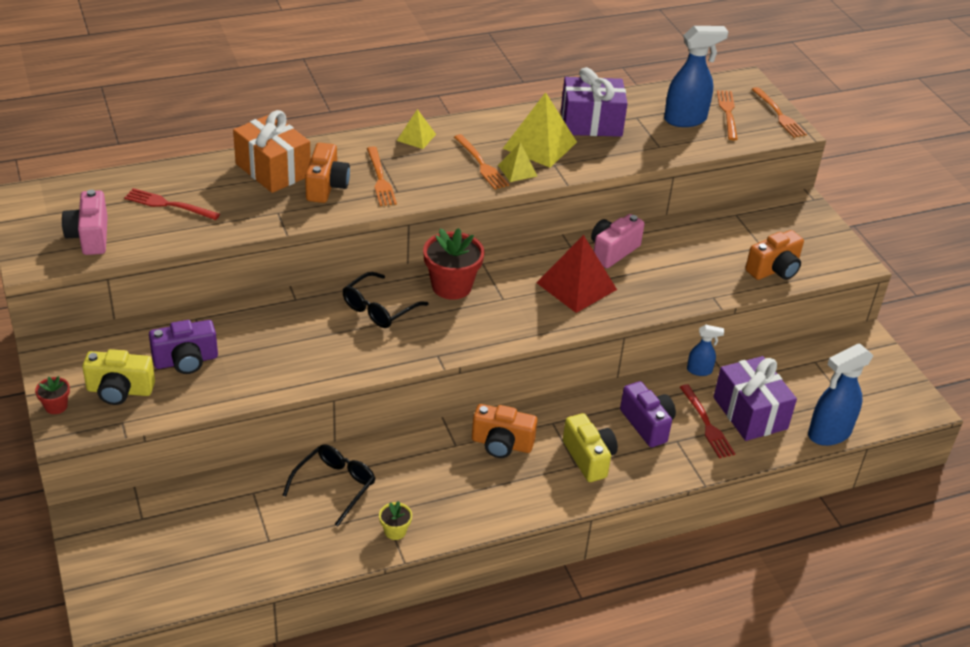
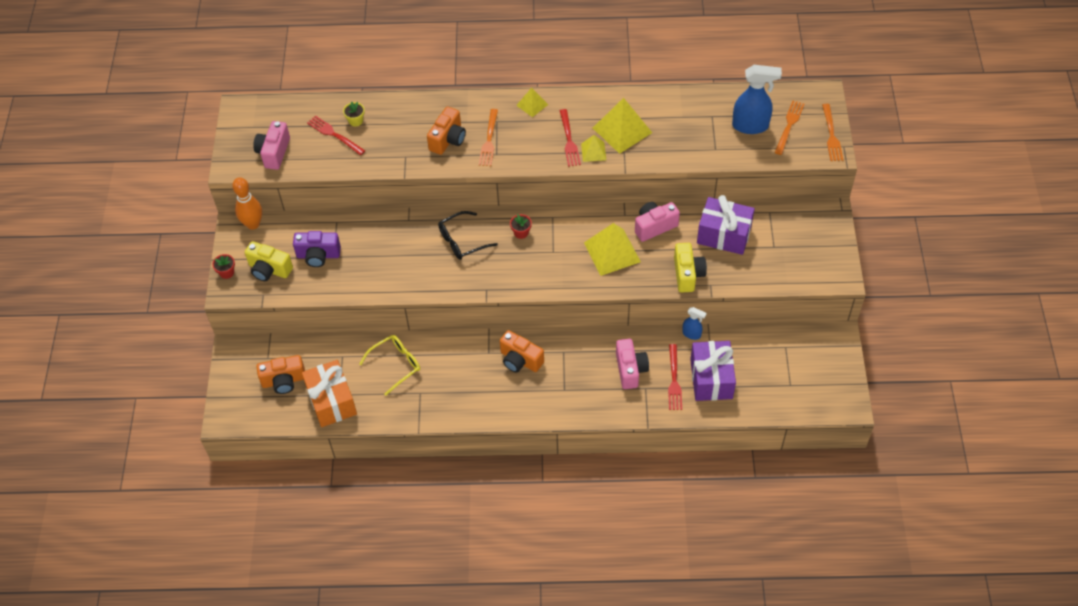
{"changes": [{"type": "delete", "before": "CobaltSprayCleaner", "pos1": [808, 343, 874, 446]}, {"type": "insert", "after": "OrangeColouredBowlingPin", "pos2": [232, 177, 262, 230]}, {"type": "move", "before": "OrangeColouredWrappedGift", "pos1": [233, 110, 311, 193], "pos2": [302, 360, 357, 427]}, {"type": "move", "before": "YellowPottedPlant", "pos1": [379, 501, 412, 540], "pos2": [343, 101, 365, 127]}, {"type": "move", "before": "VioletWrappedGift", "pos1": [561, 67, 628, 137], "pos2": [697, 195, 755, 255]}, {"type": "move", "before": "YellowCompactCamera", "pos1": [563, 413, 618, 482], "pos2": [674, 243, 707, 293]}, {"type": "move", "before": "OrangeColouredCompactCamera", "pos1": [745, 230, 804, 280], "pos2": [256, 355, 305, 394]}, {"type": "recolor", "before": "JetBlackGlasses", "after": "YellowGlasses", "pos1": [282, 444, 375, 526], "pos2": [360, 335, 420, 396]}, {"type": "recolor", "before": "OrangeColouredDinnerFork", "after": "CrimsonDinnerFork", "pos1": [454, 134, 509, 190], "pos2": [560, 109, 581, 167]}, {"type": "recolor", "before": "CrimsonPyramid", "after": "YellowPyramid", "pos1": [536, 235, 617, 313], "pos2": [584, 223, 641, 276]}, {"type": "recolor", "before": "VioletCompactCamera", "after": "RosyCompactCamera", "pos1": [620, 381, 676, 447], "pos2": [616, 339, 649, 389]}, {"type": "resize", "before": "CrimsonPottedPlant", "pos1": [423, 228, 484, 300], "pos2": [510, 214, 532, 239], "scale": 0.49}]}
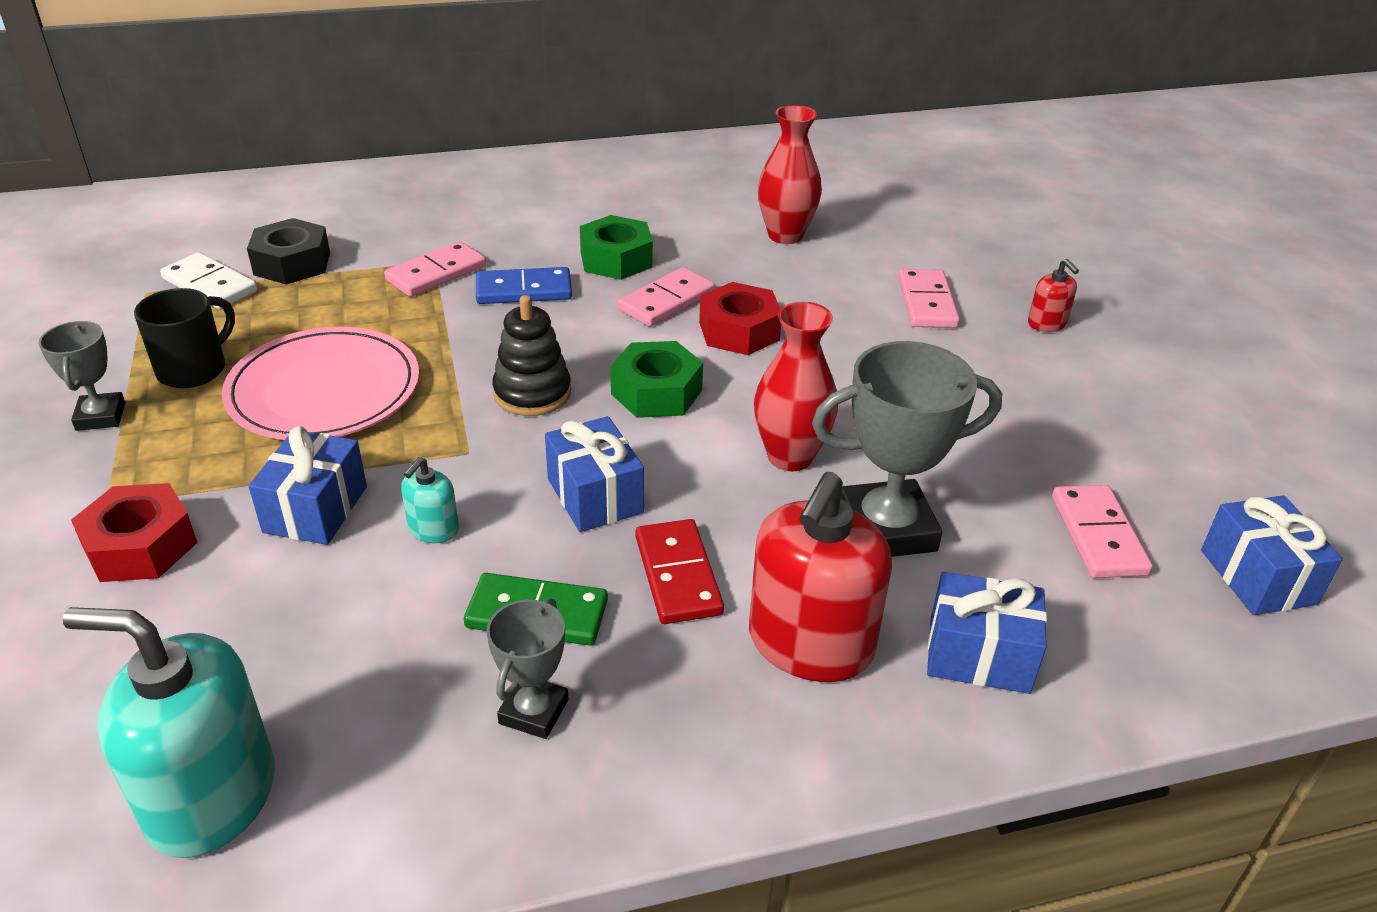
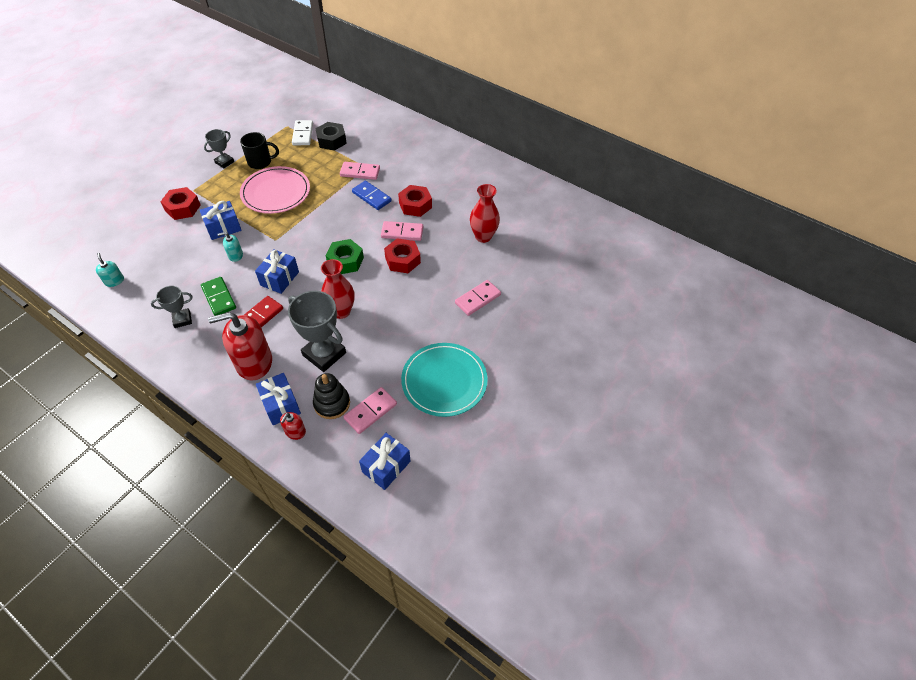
{"changes": [{"type": "insert", "after": "TurquoiseFlatDish", "pos2": [401, 343, 488, 417]}, {"type": "move", "before": "JetBlackStackingRings", "pos1": [492, 295, 571, 416], "pos2": [313, 373, 350, 419]}, {"type": "move", "before": "CrimsonSoapDispenser", "pos1": [1028, 259, 1079, 332], "pos2": [280, 412, 306, 440]}, {"type": "recolor", "before": "GreenHexNut", "after": "CrimsonHexNut", "pos1": [580, 215, 653, 280], "pos2": [398, 185, 432, 217]}, {"type": "resize", "before": "TurquoiseSoapDispenser", "pos1": [63, 607, 275, 858], "pos2": [96, 253, 124, 287], "scale": 0.46}]}
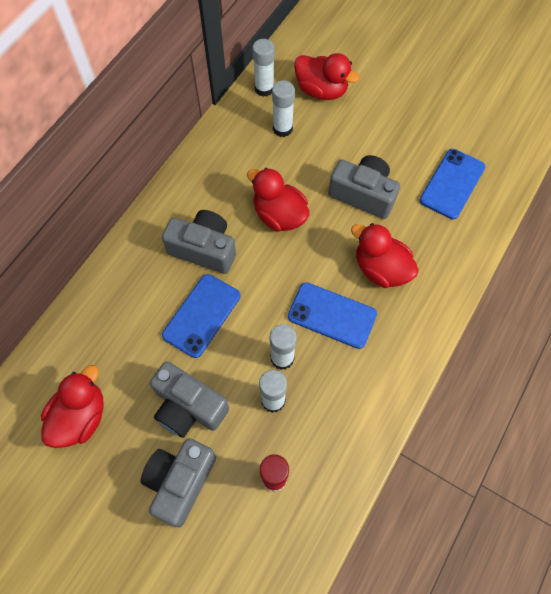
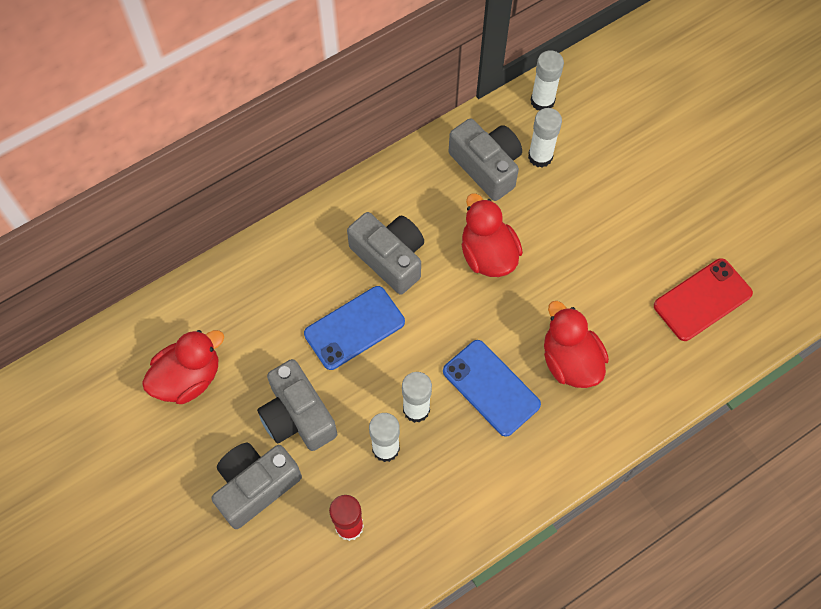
{"changes": [{"type": "delete", "before": "CrimsonToyDuck", "pos1": [294, 53, 359, 100]}, {"type": "move", "before": "GrayCompactCamera", "pos1": [328, 155, 400, 219], "pos2": [449, 118, 522, 201]}, {"type": "recolor", "before": "CobaltSmartphone", "after": "CrimsonSmartphone", "pos1": [420, 149, 486, 219], "pos2": [654, 258, 753, 341]}]}
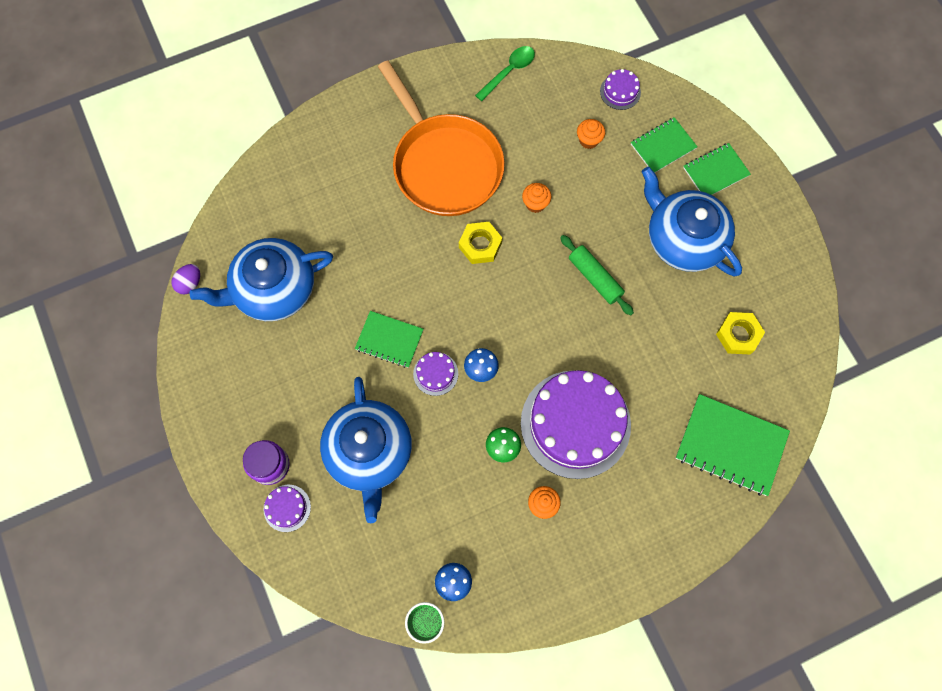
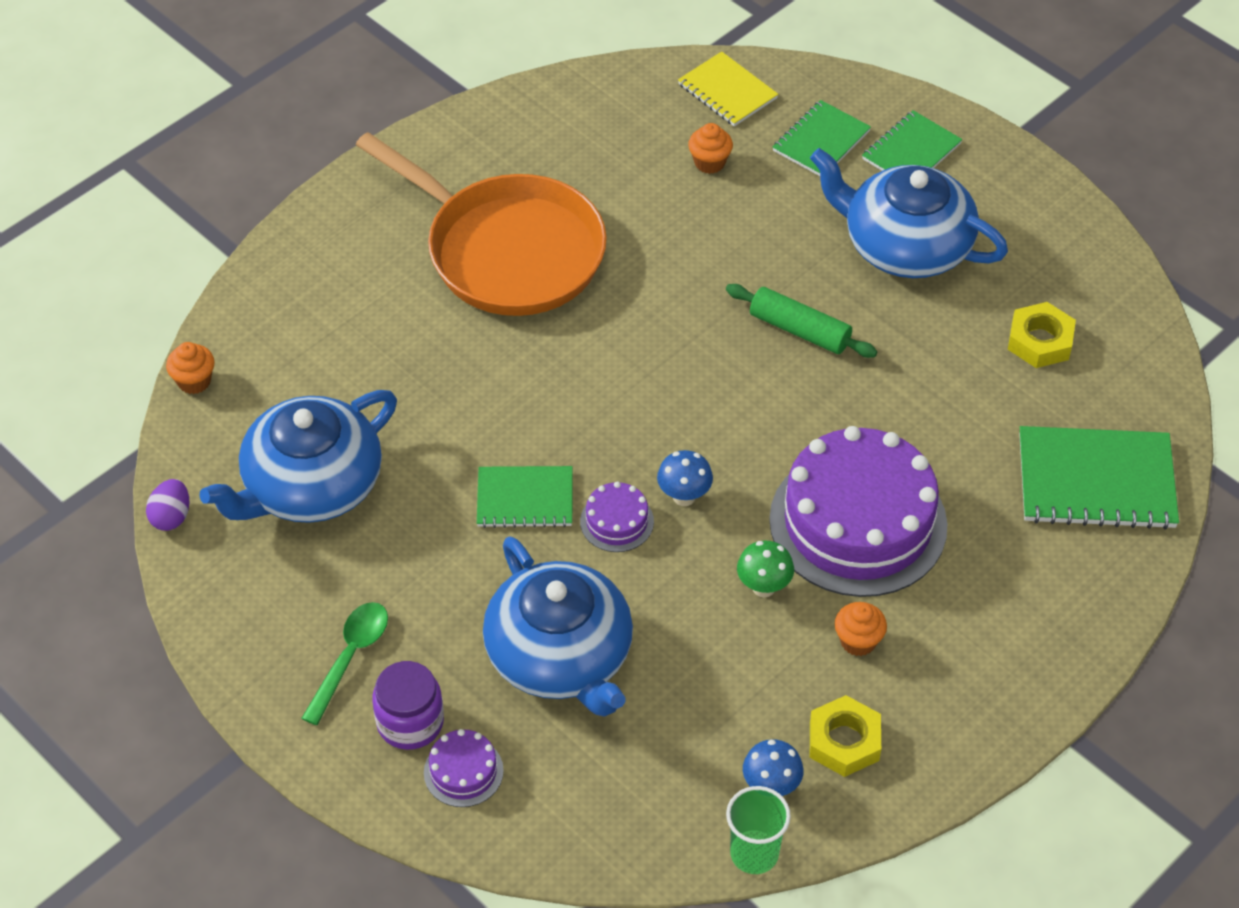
{"changes": [{"type": "move", "before": "YellowHexNut", "pos1": [459, 222, 502, 264], "pos2": [810, 695, 881, 777]}, {"type": "move", "before": "GreenSpoon", "pos1": [475, 46, 535, 101], "pos2": [301, 602, 388, 725]}, {"type": "move", "before": "OrangeColouredCupcake", "pos1": [522, 183, 551, 213], "pos2": [166, 342, 215, 394]}, {"type": "replace", "before": "VioletCake", "after": "YellowExerciseBook", "pos1": [600, 69, 641, 110], "pos2": [678, 51, 778, 126]}]}
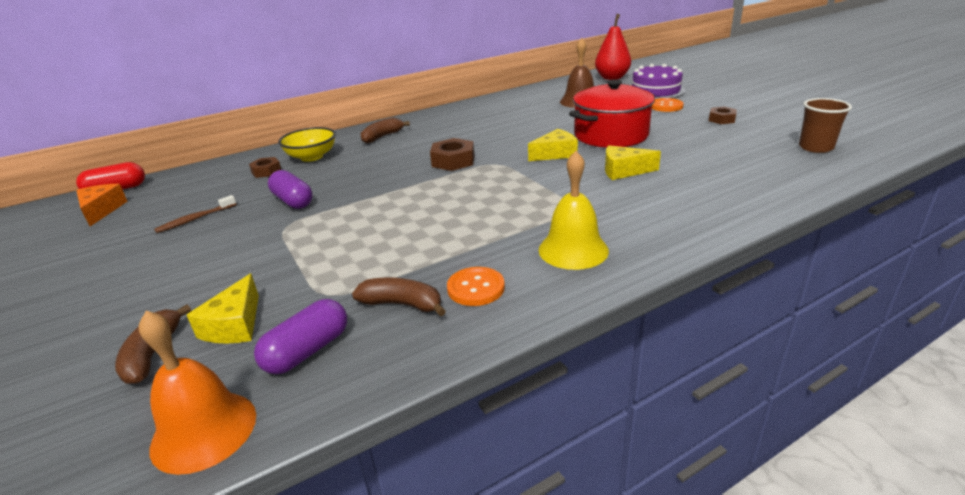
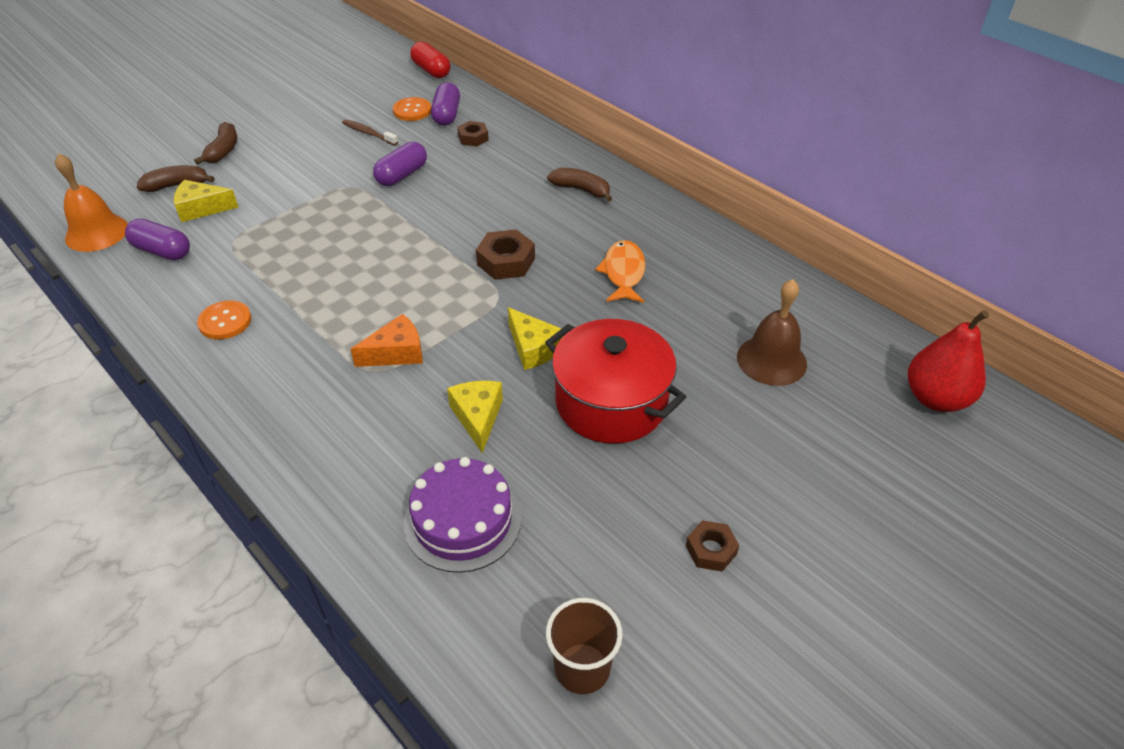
{"changes": [{"type": "delete", "before": "YellowDeepDish", "pos1": [278, 127, 336, 162]}, {"type": "delete", "before": "YellowBell", "pos1": [539, 151, 609, 270]}, {"type": "insert", "after": "VioletPill", "pos2": [431, 82, 460, 126]}, {"type": "insert", "after": "OrangeColouredFishFigure", "pos2": [595, 240, 645, 303]}, {"type": "move", "before": "OrangeColouredCheeseWedge", "pos1": [76, 184, 128, 226], "pos2": [351, 314, 423, 367]}, {"type": "move", "before": "RussetBanana", "pos1": [352, 278, 446, 316], "pos2": [194, 122, 237, 165]}, {"type": "move", "before": "VioletCake", "pos1": [632, 64, 685, 99], "pos2": [404, 457, 522, 573]}, {"type": "move", "before": "OrangeColouredShirtButton", "pos1": [652, 98, 684, 112], "pos2": [393, 97, 431, 121]}]}
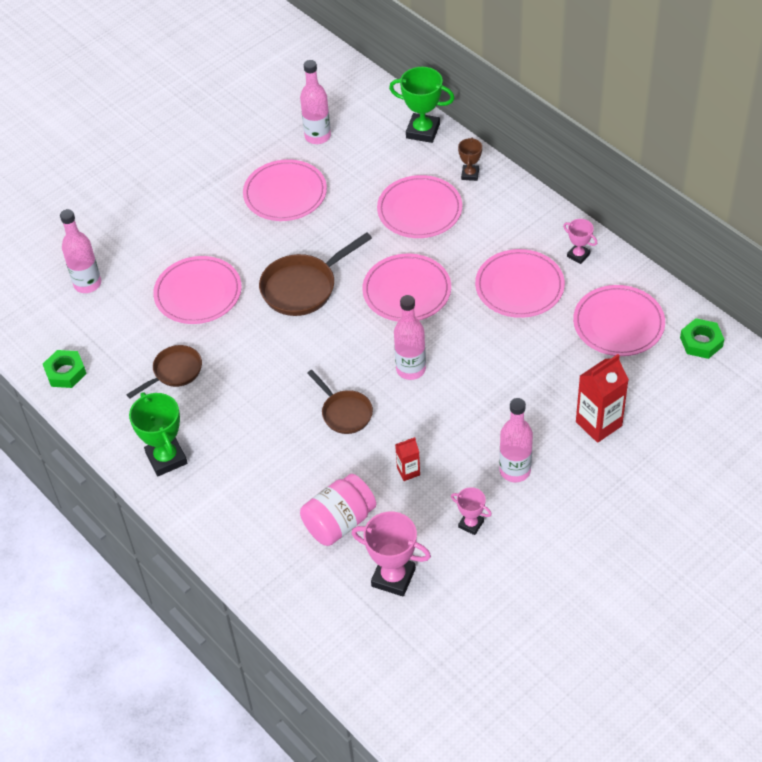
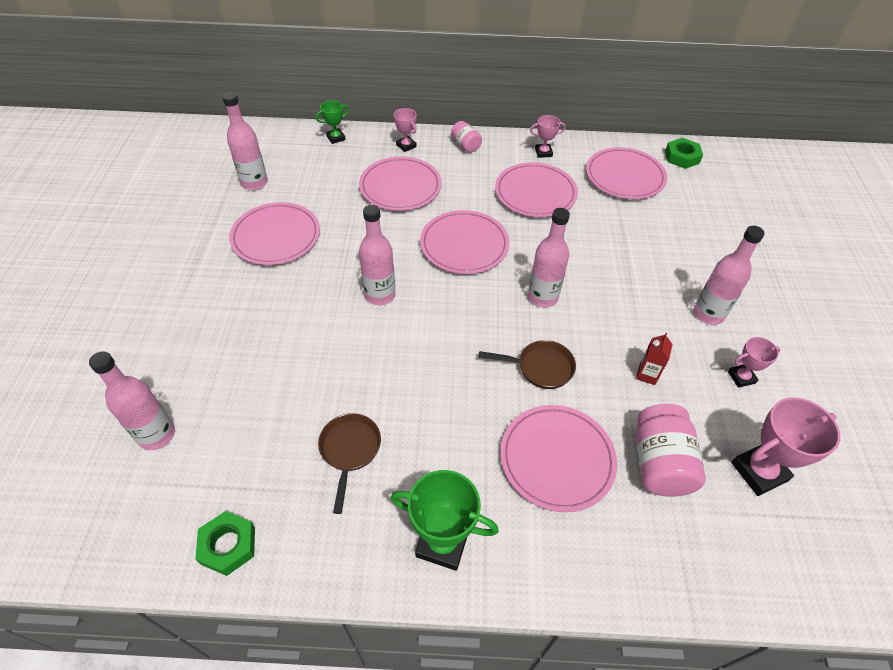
{"changes": [{"type": "delete", "before": "CrimsonCarton", "pos1": [576, 354, 629, 443]}, {"type": "insert", "after": "RosyJamJar", "pos2": [451, 121, 482, 153]}, {"type": "move", "before": "RosyFlatDish", "pos1": [153, 256, 242, 324], "pos2": [500, 405, 617, 512]}, {"type": "replace", "before": "RussetPan", "after": "RosyBottle", "pos1": [259, 232, 372, 316], "pos2": [359, 205, 396, 305]}, {"type": "recolor", "before": "RussetAwardCup", "after": "RosyAwardCup", "pos1": [458, 137, 482, 181], "pos2": [394, 108, 417, 152]}, {"type": "resize", "before": "GreenAwardCup", "pos1": [389, 67, 454, 143], "pos2": [316, 100, 349, 144], "scale": 0.56}]}
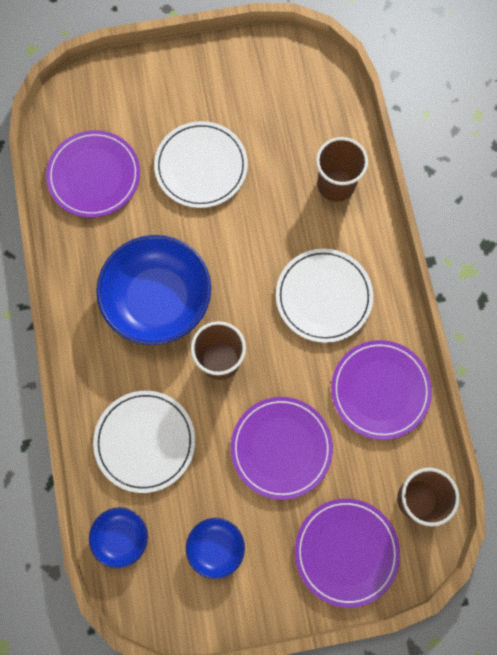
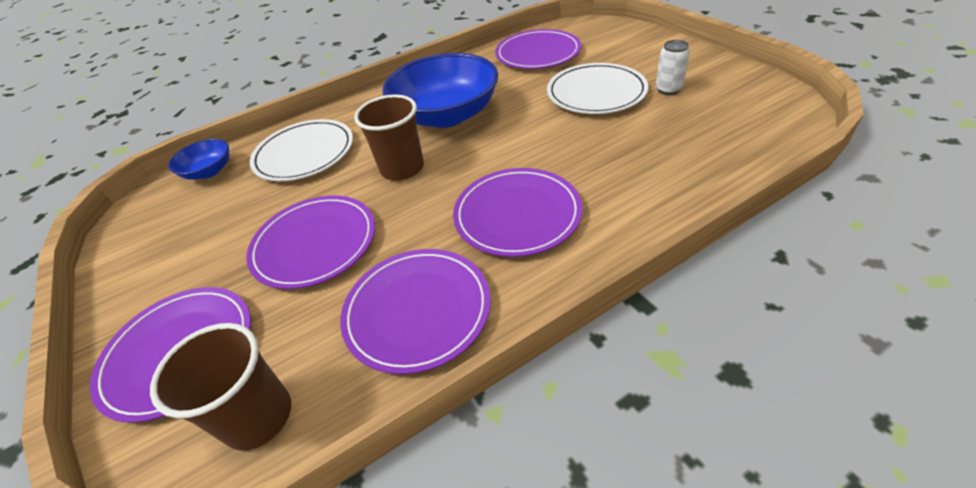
{"changes": [{"type": "delete", "before": "CobaltDeepDish", "pos1": [186, 518, 245, 579]}, {"type": "delete", "before": "RussetBeaker", "pos1": [316, 137, 368, 202]}, {"type": "insert", "after": "PureWhiteTin", "pos2": [656, 40, 690, 95]}, {"type": "recolor", "before": "PureWhiteFlatDish", "after": "VioletFlatDish", "pos1": [276, 249, 373, 343], "pos2": [453, 168, 582, 257]}]}
